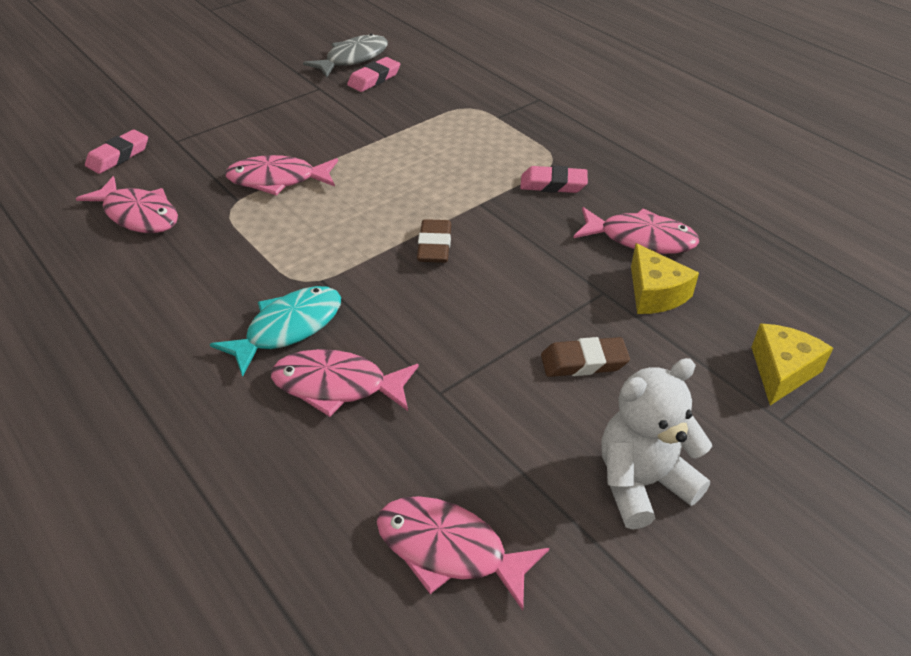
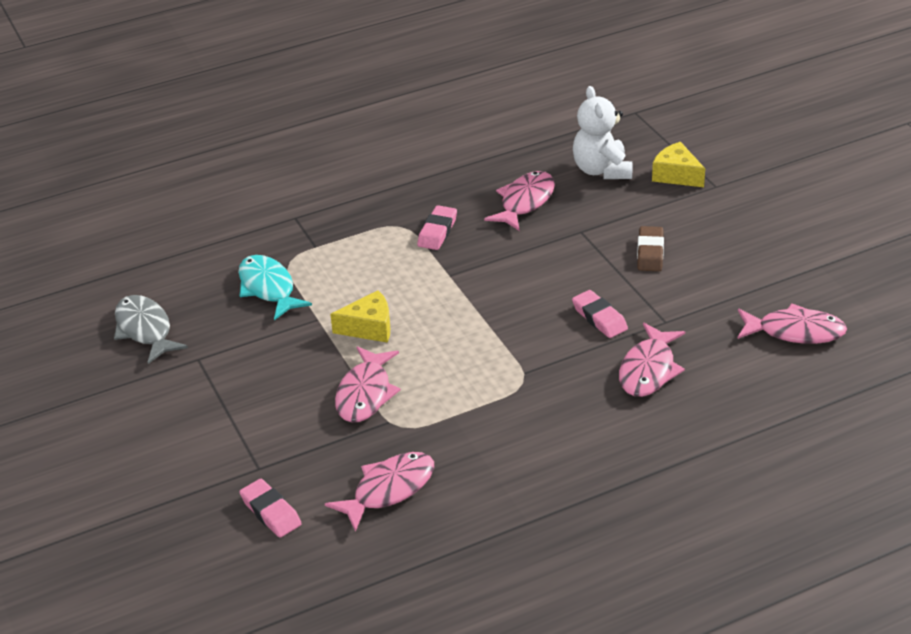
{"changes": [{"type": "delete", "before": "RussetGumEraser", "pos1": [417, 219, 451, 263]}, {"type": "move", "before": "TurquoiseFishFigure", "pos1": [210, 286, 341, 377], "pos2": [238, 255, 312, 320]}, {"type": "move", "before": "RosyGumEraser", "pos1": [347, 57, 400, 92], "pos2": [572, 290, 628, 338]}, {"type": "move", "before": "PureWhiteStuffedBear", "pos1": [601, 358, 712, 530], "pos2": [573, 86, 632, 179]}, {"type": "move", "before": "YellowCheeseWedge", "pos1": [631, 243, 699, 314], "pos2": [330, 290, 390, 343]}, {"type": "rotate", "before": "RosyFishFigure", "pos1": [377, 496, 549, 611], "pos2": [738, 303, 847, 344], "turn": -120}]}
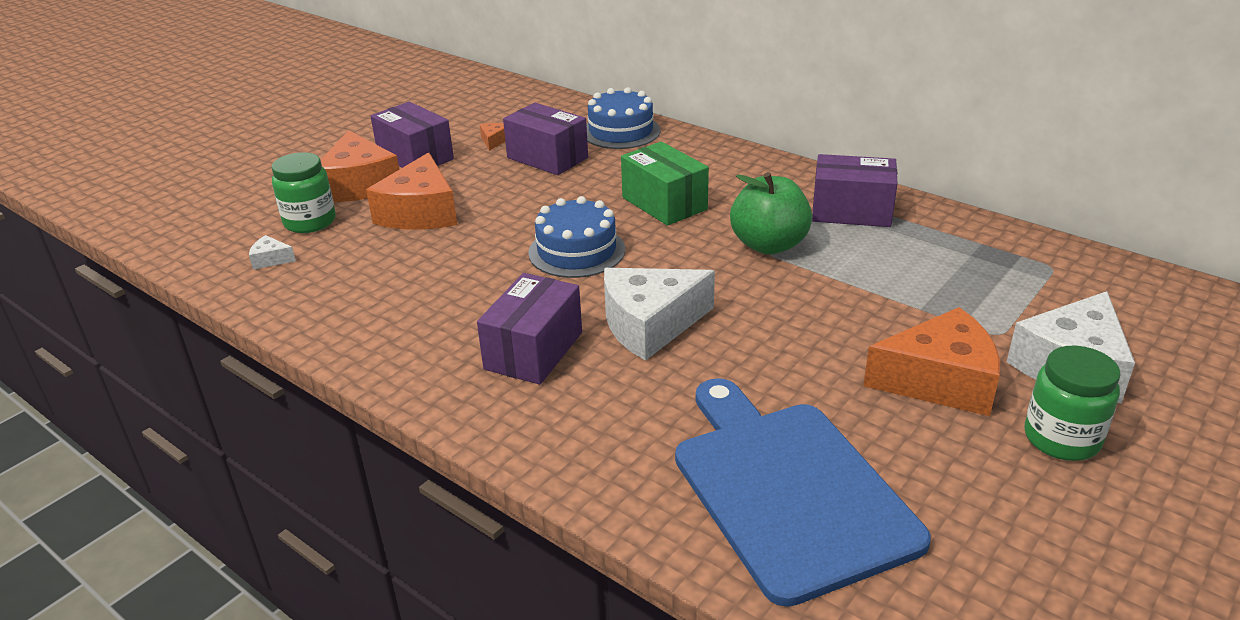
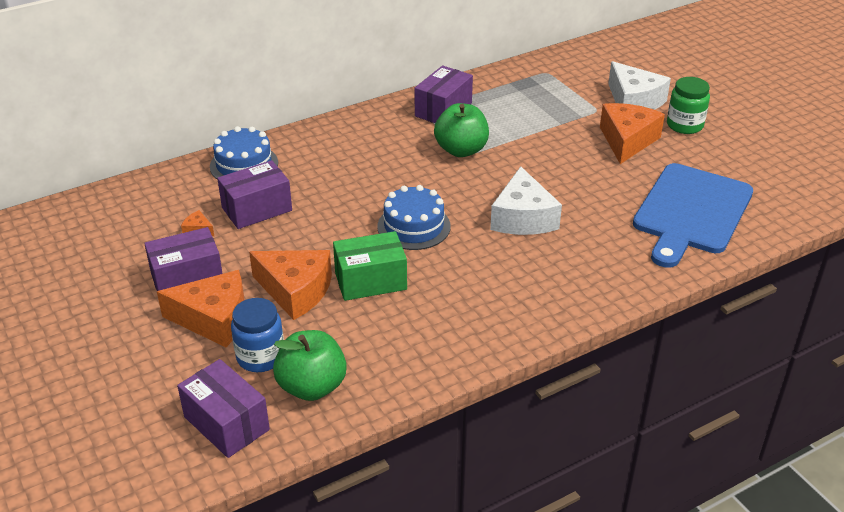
{"changes": [{"type": "move", "before": "VioletParcel", "pos1": [477, 273, 582, 385], "pos2": [177, 359, 270, 458]}, {"type": "move", "before": "GreenParcel", "pos1": [621, 141, 709, 226], "pos2": [333, 231, 407, 301]}, {"type": "replace", "before": "PureWhiteCheeseWedge", "after": "GreenAppleFruit", "pos1": [249, 235, 296, 270], "pos2": [273, 330, 347, 401]}, {"type": "recolor", "before": "GreenJamJar", "after": "CobaltJamJar", "pos1": [272, 152, 336, 233], "pos2": [231, 298, 284, 372]}, {"type": "rotate", "before": "CobaltChoppingBoard", "pos1": [675, 378, 931, 607], "pos2": [633, 163, 753, 268], "turn": -60}]}
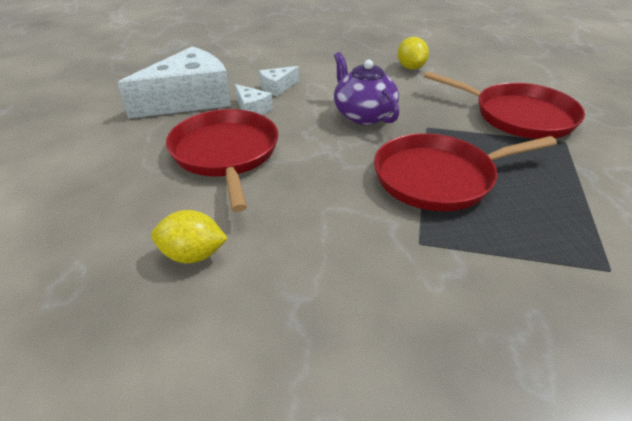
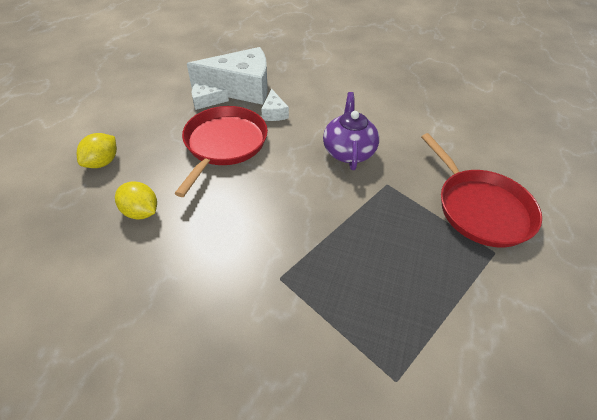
{"changes": [{"type": "delete", "before": "CrimsonPan", "pos1": [374, 133, 557, 211]}, {"type": "move", "before": "PureWhiteCheeseWedge", "pos1": [259, 66, 299, 96], "pos2": [192, 83, 229, 110]}, {"type": "move", "before": "YellowLemon", "pos1": [398, 37, 429, 70], "pos2": [77, 133, 117, 168]}]}
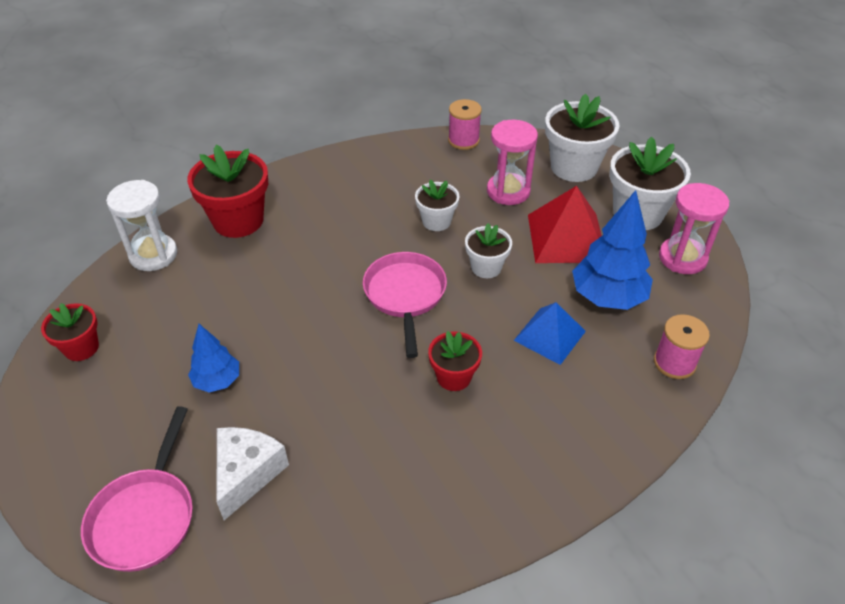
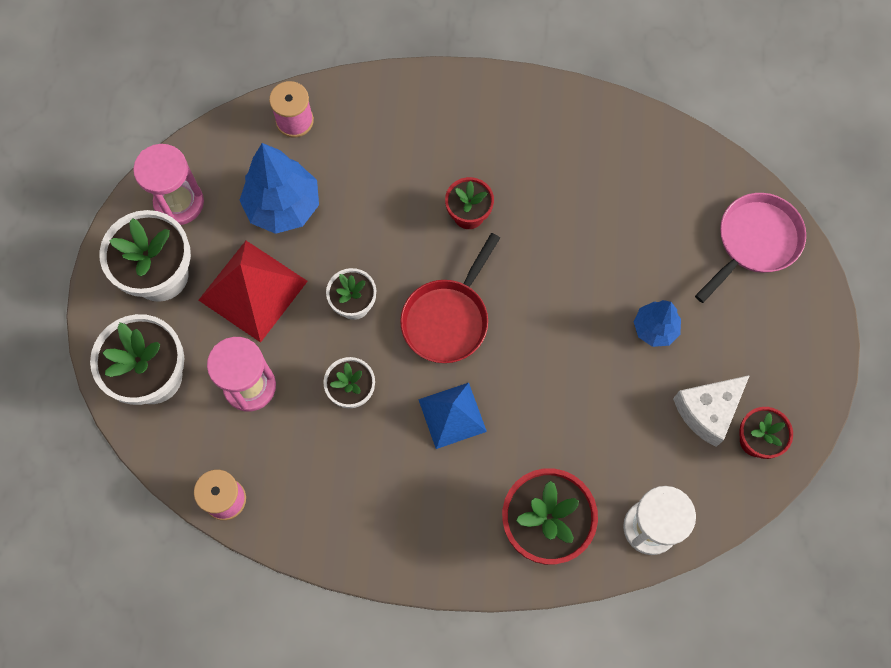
{"changes": [{"type": "move", "before": "PureWhiteCheeseWedge", "pos1": [216, 427, 289, 520], "pos2": [673, 375, 750, 447]}, {"type": "move", "before": "CobaltPyramid", "pos1": [513, 302, 586, 365], "pos2": [418, 383, 487, 449]}, {"type": "recolor", "before": "RosyPan", "after": "CrimsonPan", "pos1": [363, 252, 447, 358], "pos2": [400, 233, 500, 363]}]}
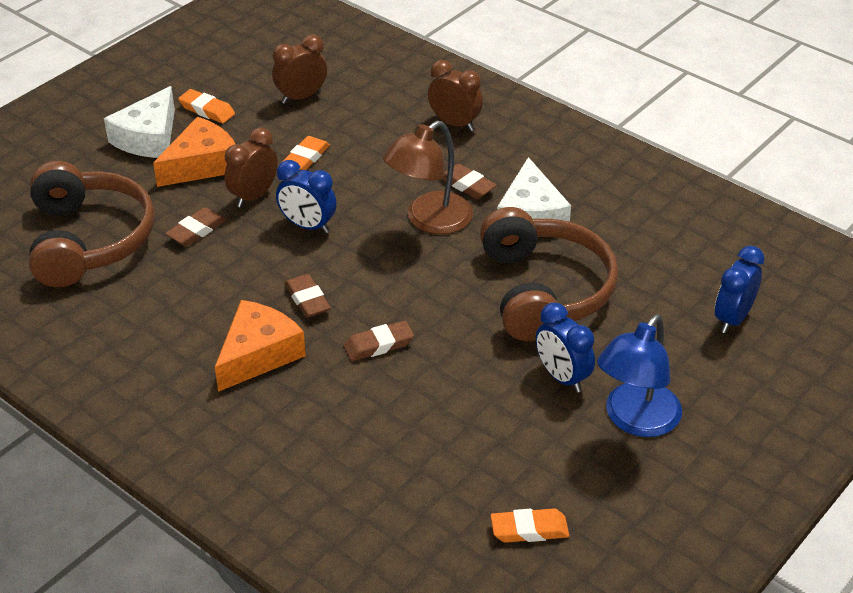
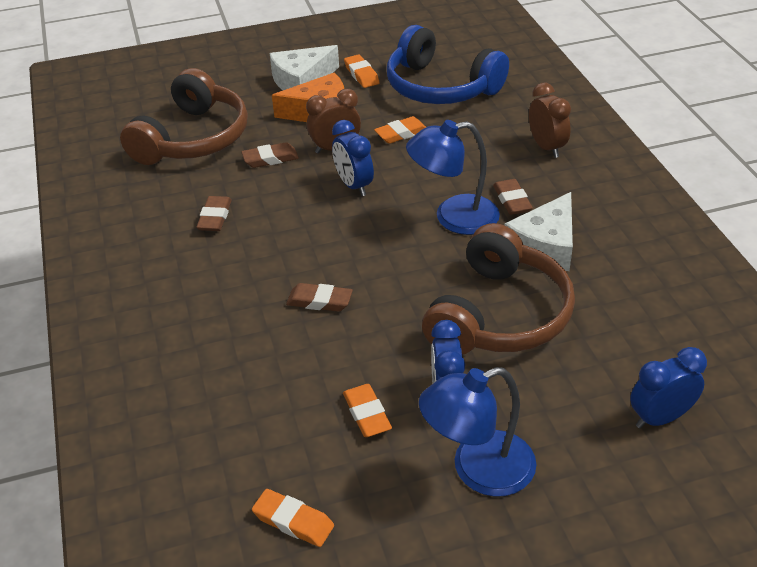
{"changes": [{"type": "delete", "before": "OrangeColouredCheeseWedge", "pos1": [215, 300, 306, 392]}, {"type": "insert", "after": "OrangeColouredGumEraser", "pos2": [343, 384, 392, 437]}, {"type": "move", "before": "RussetGumEraser", "pos1": [285, 274, 331, 318], "pos2": [196, 196, 232, 231]}, {"type": "replace", "before": "RussetClock", "after": "CobaltHeadphones", "pos1": [272, 34, 327, 104], "pos2": [387, 25, 509, 104]}, {"type": "recolor", "before": "RussetDeskLamp", "after": "CobaltDeskLamp", "pos1": [383, 121, 473, 234], "pos2": [406, 120, 500, 235]}]}
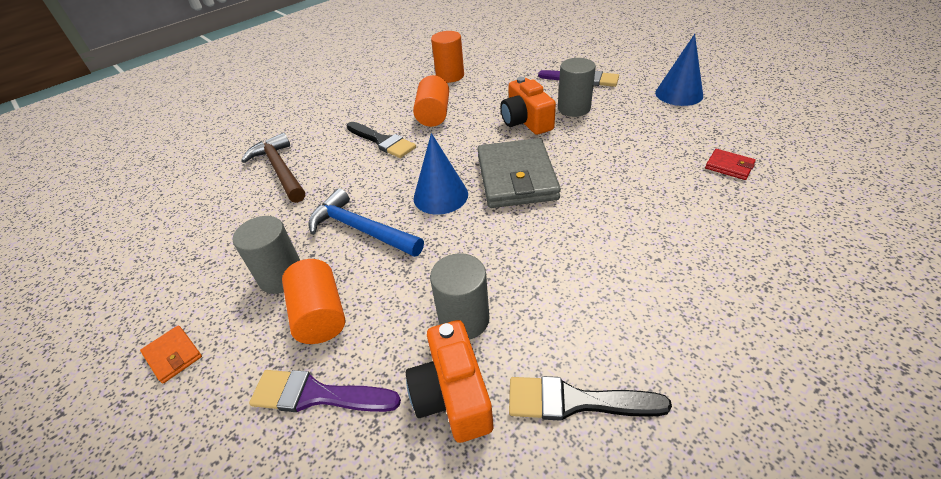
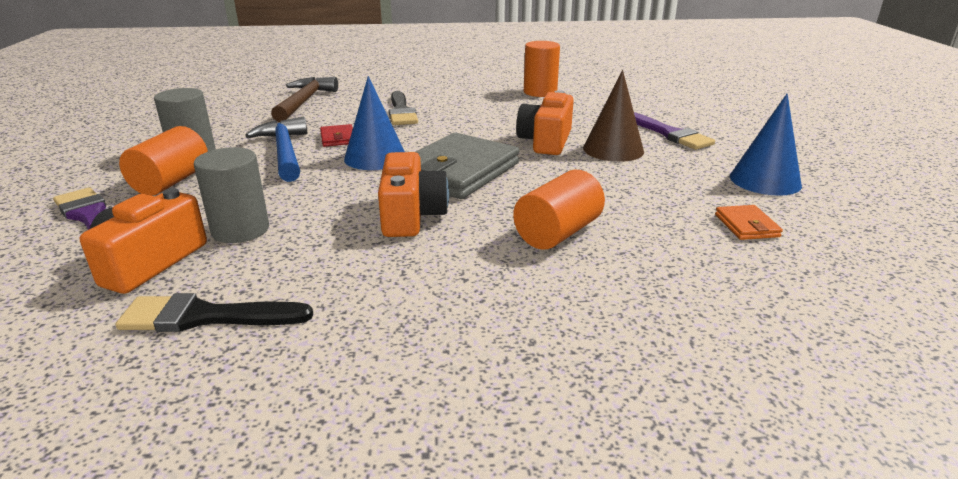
{"changes": [{"type": "insert", "after": "OrangeColouredCompactCamera", "pos2": [378, 152, 449, 237]}, {"type": "move", "before": "OrangeColouredCardWallet", "pos1": [140, 325, 202, 383], "pos2": [715, 205, 783, 240]}, {"type": "move", "before": "OrangeColouredCylinderShape", "pos1": [413, 75, 449, 127], "pos2": [513, 170, 605, 250]}, {"type": "move", "before": "CrimsonCardWallet", "pos1": [705, 149, 756, 180], "pos2": [320, 124, 353, 147]}, {"type": "replace", "before": "GrayCylinderShape", "after": "RussetSolidCone", "pos1": [558, 58, 596, 117], "pos2": [583, 70, 644, 162]}, {"type": "rotate", "before": "JetBlackPaintbrush", "pos1": [509, 376, 672, 421], "pos2": [116, 293, 313, 332], "turn": -45}]}
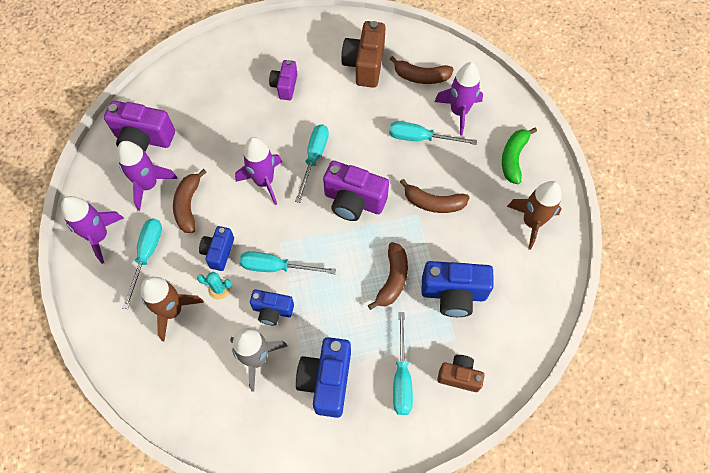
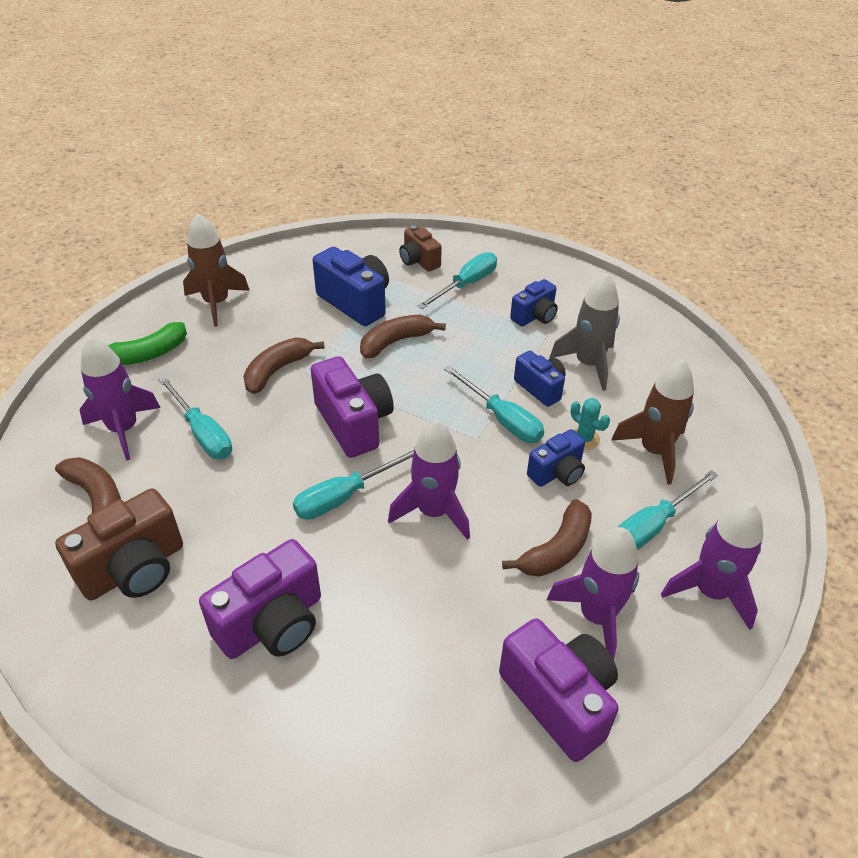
{"changes": [{"type": "rotate", "before": "RussetBanana", "pos1": [400, 179, 470, 213], "pos2": [243, 337, 325, 394], "turn": -105}, {"type": "resize", "before": "VioletCompactCamera", "pos1": [269, 60, 297, 100], "pos2": [199, 539, 321, 659], "scale": 1.65}, {"type": "resize", "before": "CobaltCompactCamera", "pos1": [296, 337, 351, 418], "pos2": [510, 279, 558, 326], "scale": 0.61}]}
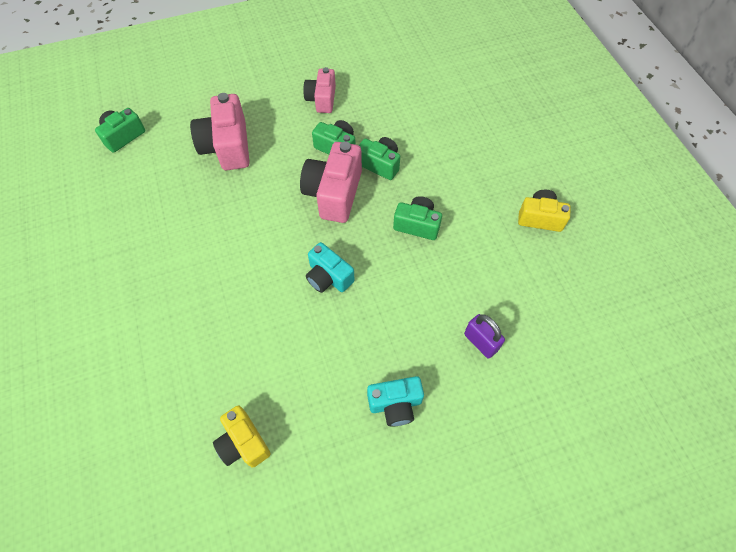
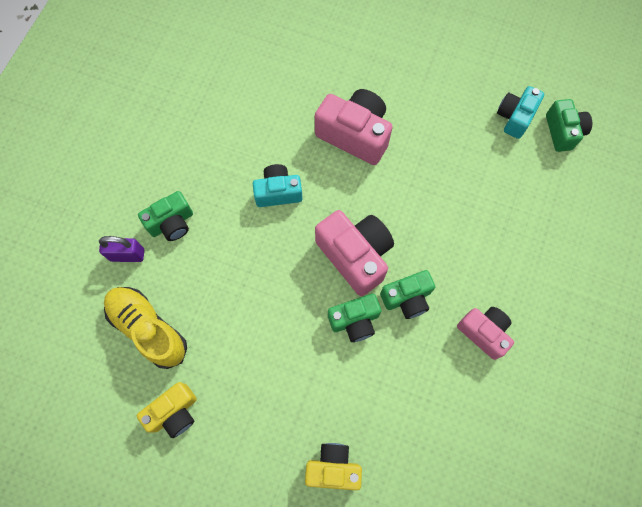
{"changes": [{"type": "insert", "after": "YellowSneaker", "pos2": [104, 287, 187, 369]}, {"type": "move", "before": "RosyCompactCamera", "pos1": [190, 93, 250, 170], "pos2": [315, 89, 393, 165]}, {"type": "move", "before": "YellowCompactCamera", "pos1": [213, 405, 271, 468], "pos2": [305, 443, 362, 491]}, {"type": "move", "before": "TurquoiseCompactCamera", "pos1": [367, 376, 424, 427], "pos2": [497, 86, 544, 139]}, {"type": "move", "before": "GreenCompactCamera", "pos1": [393, 196, 442, 240], "pos2": [138, 191, 193, 241]}]}
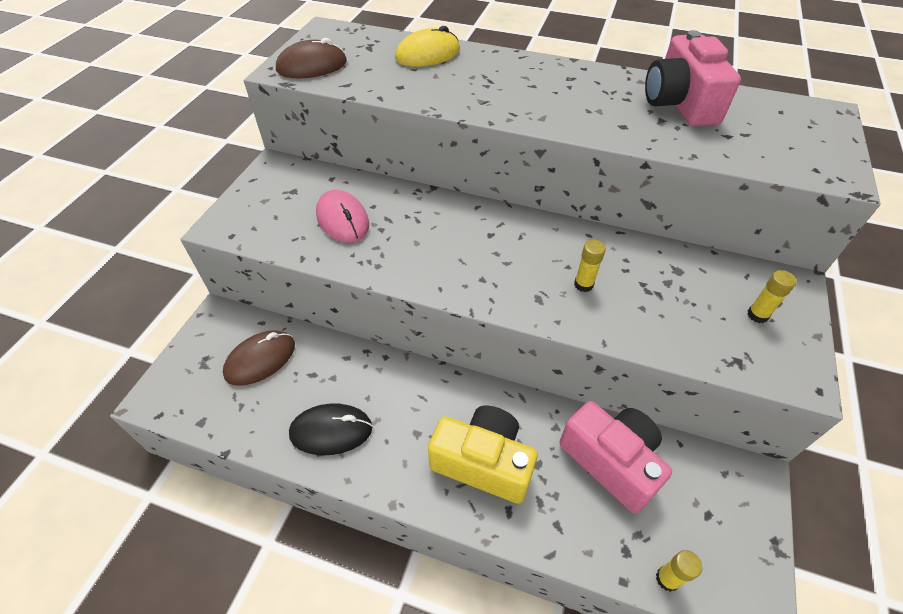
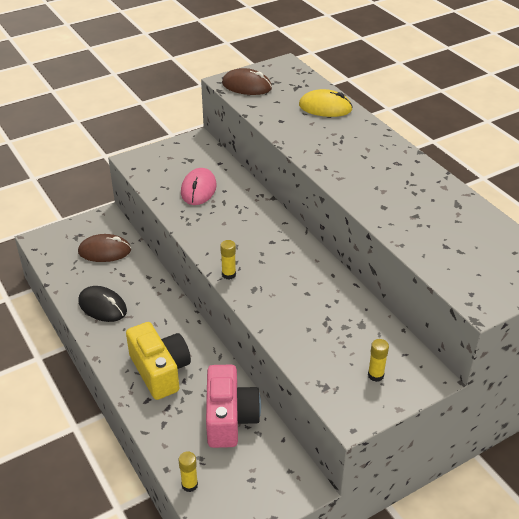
{"changes": [{"type": "delete", "before": "RosyCompactCamera", "pos1": [645, 30, 741, 126]}, {"type": "move", "before": "YellowGlueStick", "pos1": [574, 240, 606, 292], "pos2": [220, 240, 236, 279]}]}
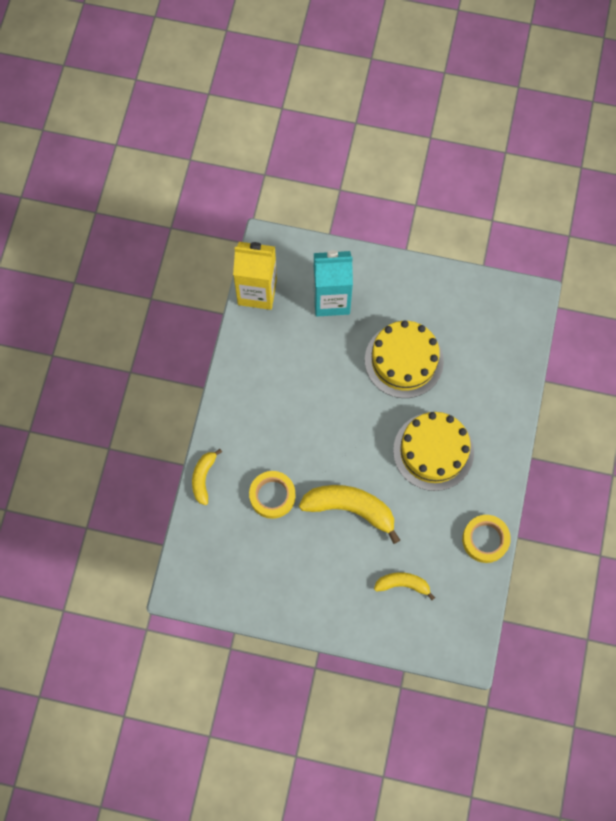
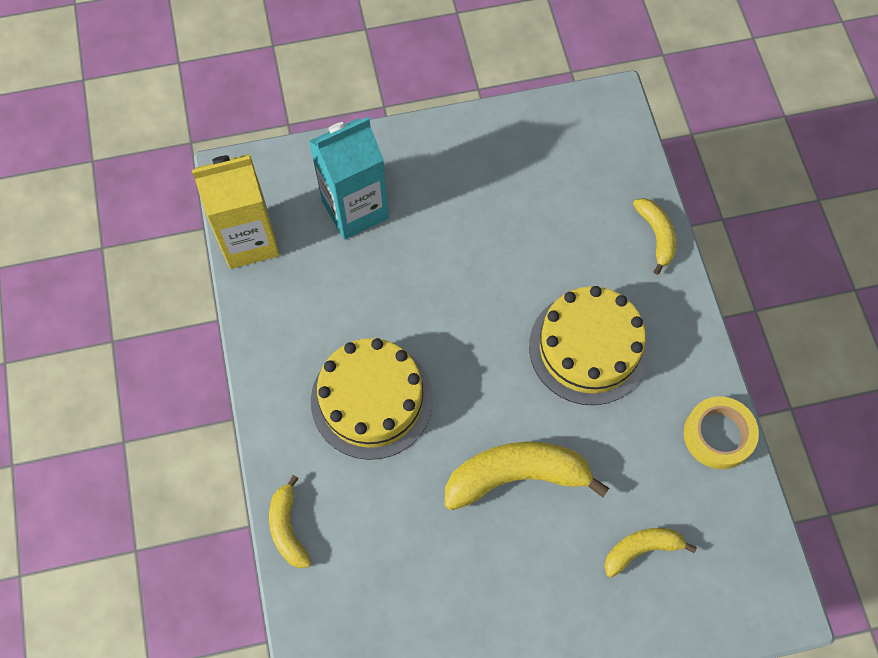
{"changes": [{"type": "delete", "before": "YellowStickyTape", "pos1": [249, 471, 296, 519]}, {"type": "insert", "after": "YellowBanana", "pos2": [633, 198, 676, 275]}, {"type": "move", "before": "YellowCake", "pos1": [365, 320, 444, 398], "pos2": [311, 338, 433, 460]}]}
